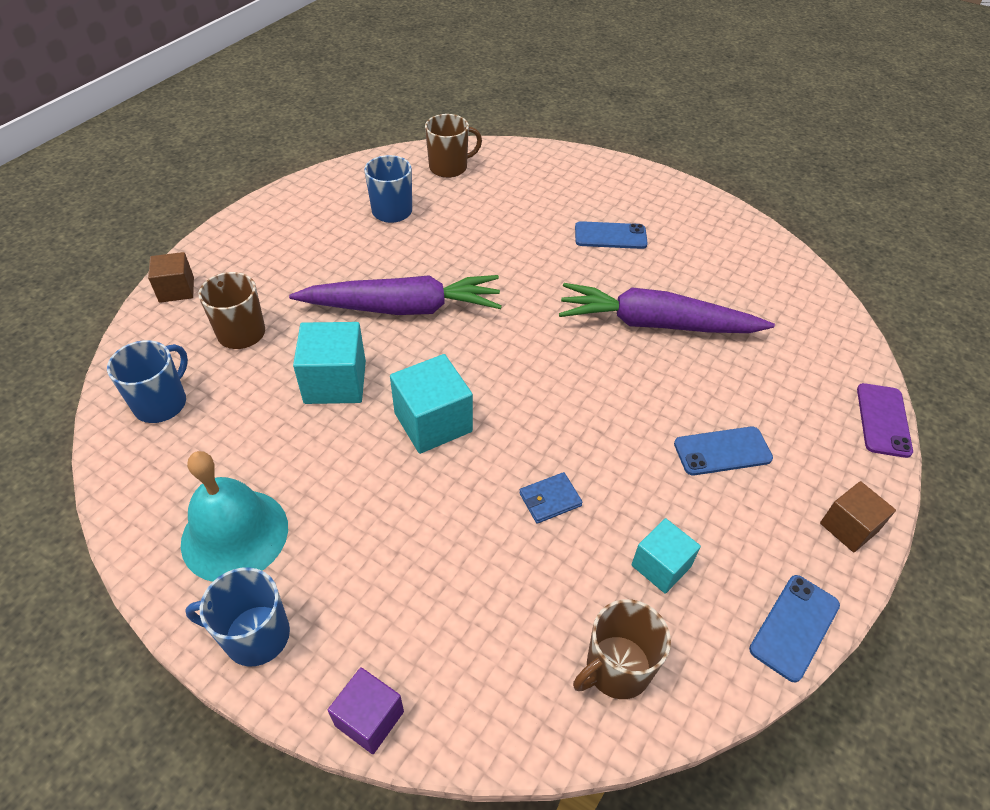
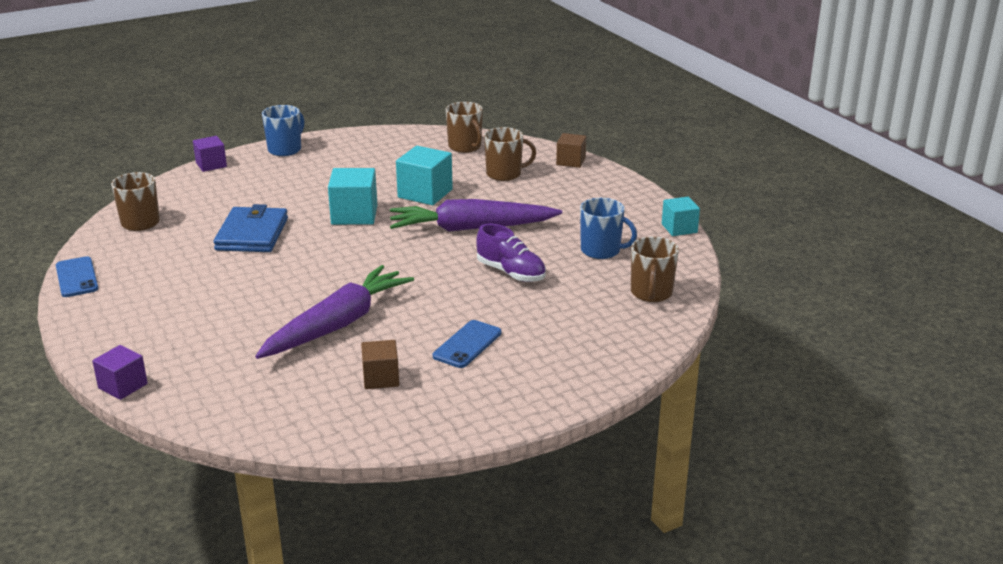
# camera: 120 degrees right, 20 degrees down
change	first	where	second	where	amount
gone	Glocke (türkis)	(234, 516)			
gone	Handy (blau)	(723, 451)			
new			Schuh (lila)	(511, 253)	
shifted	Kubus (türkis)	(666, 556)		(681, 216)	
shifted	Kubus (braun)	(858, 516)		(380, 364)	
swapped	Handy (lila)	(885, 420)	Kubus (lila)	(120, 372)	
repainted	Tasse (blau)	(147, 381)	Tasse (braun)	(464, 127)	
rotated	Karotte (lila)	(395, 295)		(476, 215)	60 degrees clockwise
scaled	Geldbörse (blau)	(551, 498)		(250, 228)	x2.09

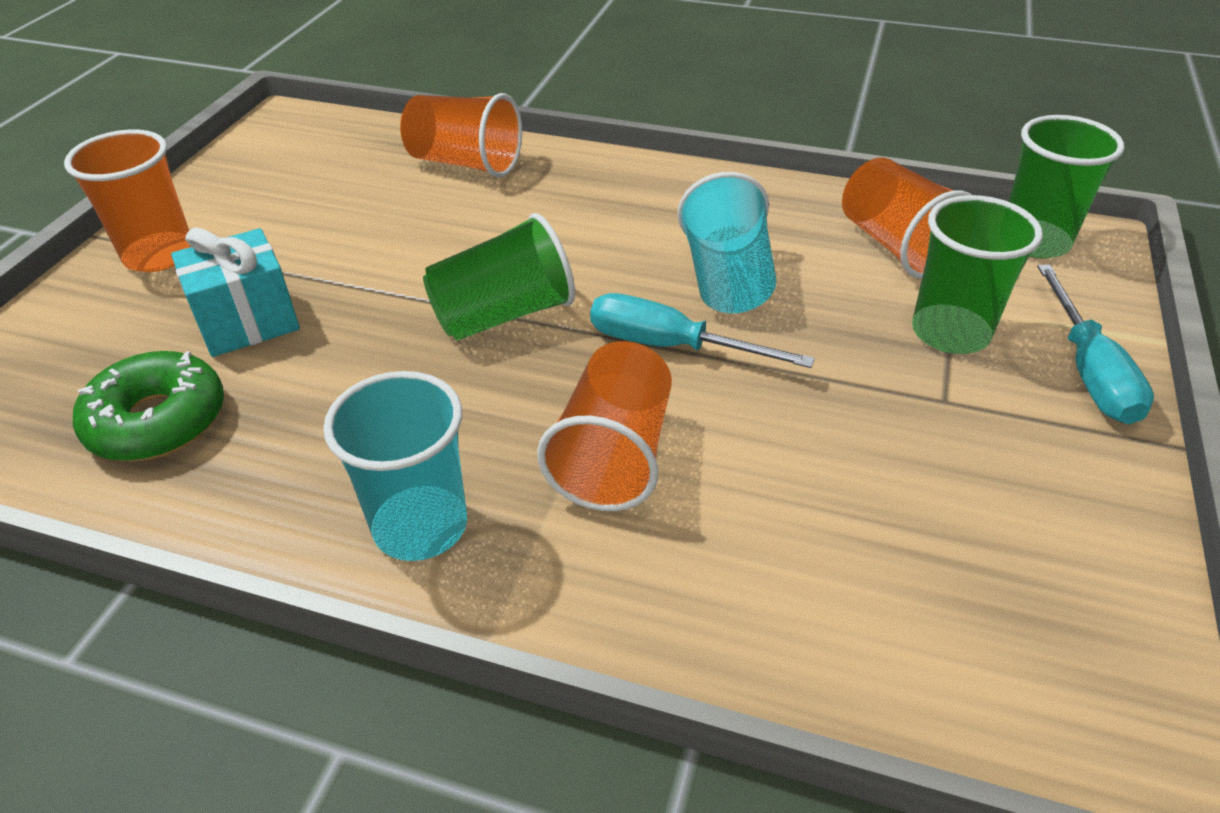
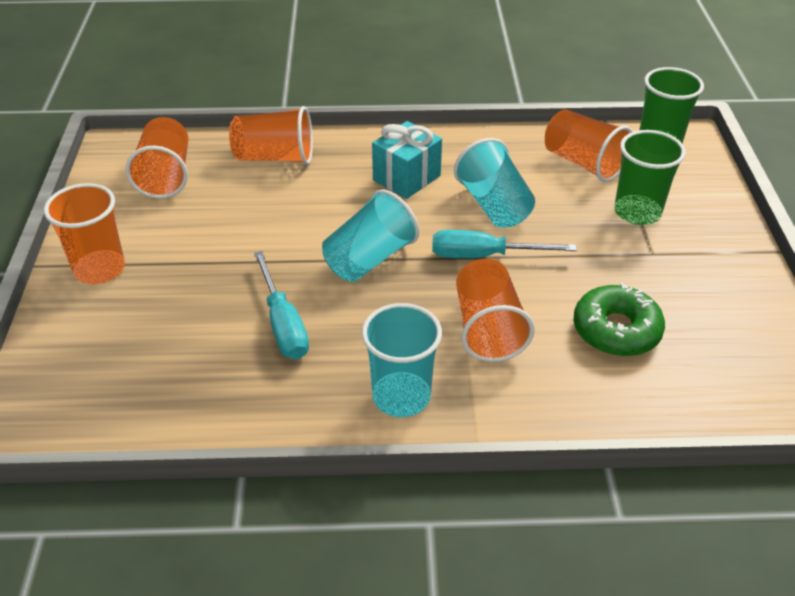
# camera: 20 degrees left, 0 degrees up
change	first	where	second	where	amount
new			Becher (orange)	(157, 158)	
shifted	Donut (grün)	(148, 406)		(619, 319)	
shifted	Geschenk (türkis)	(235, 292)		(407, 160)	
shifted	Schraubenzieher (türkis)	(1095, 344)		(281, 305)	
repainted	Becher (grün)	(499, 276)	Becher (türkis)	(370, 235)	

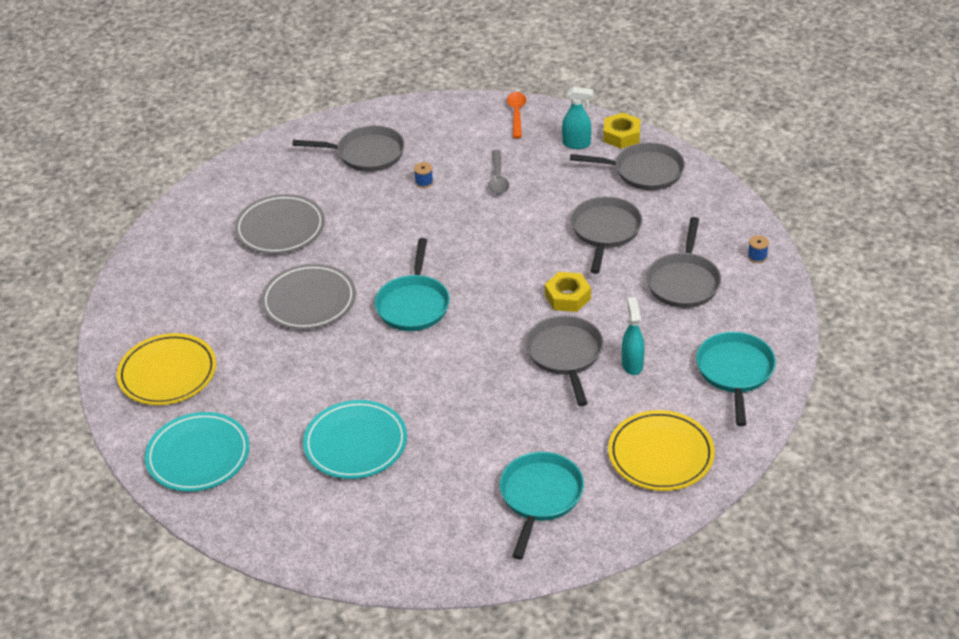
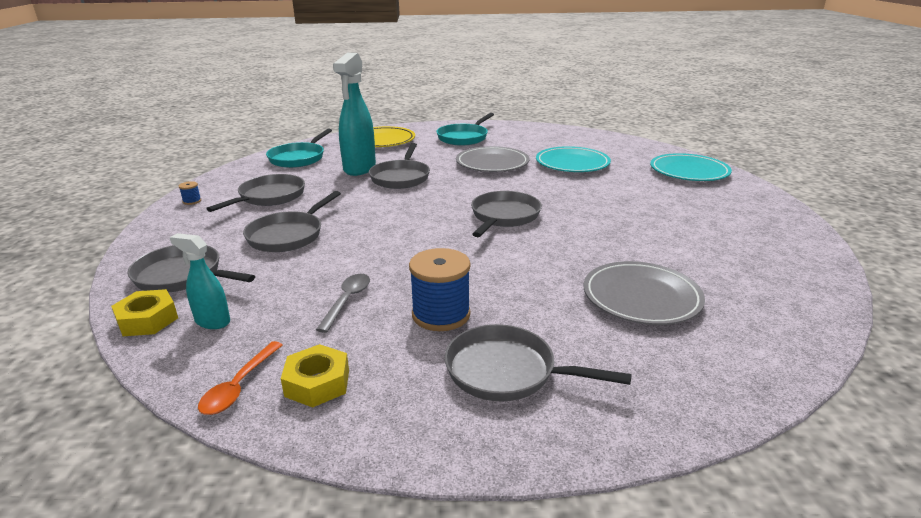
# camera: 165 degrees left, 15 degrees down
change	first	where	second	where	amount
gone	Teller (gelb)	(166, 369)			
shifted	Teller (grau)	(308, 297)		(492, 159)	
shifted	Sechskantmutter (gelb)	(568, 292)		(315, 376)	
repainted	Pfanne (türkis)	(412, 284)	Pfanne (grau)	(506, 214)	
scaled	Garnrolle (blau)	(423, 175)		(440, 289)	x2.33
scaled	Sprühflasche (türkis)	(633, 336)		(354, 114)	x1.89

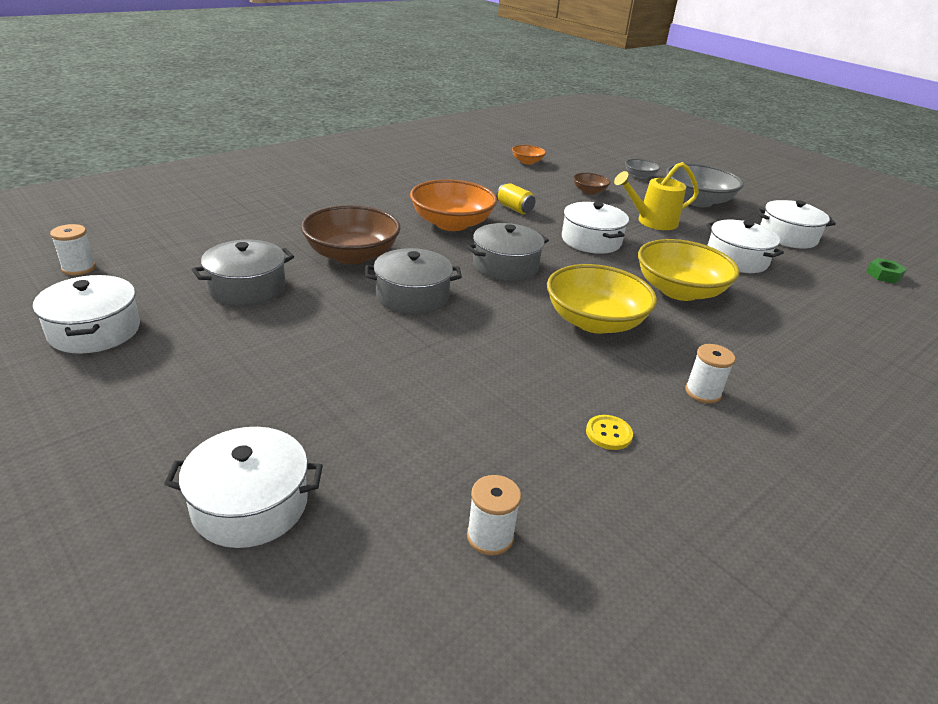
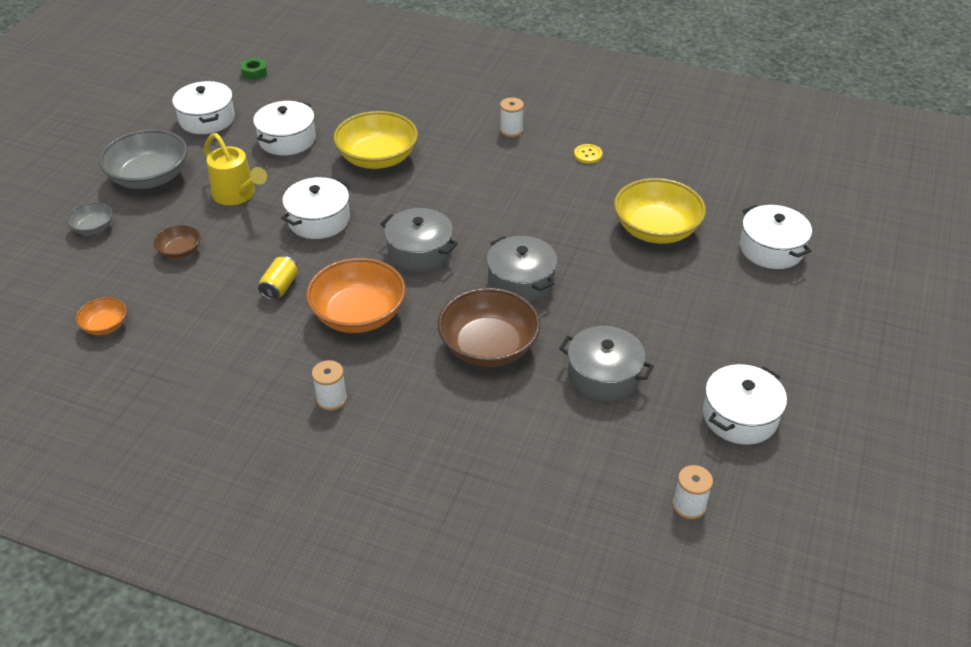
# camera: 115 degrees left, 10 degrees up
change	first	where	second	where	amount
shifted	Garnrolle (weiß)	(494, 515)		(329, 385)	
shifted	Schüssel (gelb)	(602, 299)		(660, 211)	

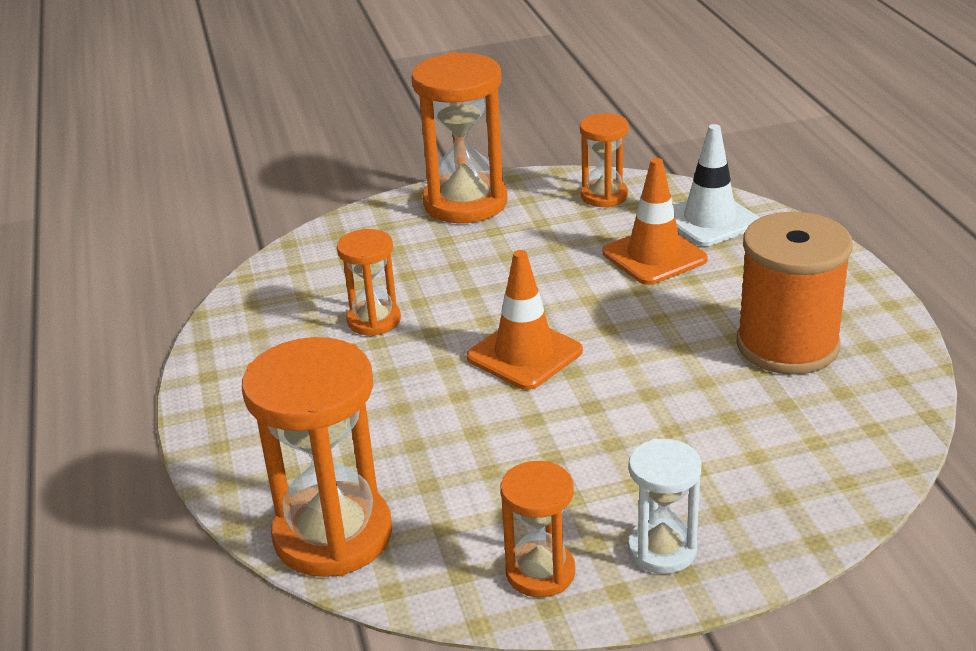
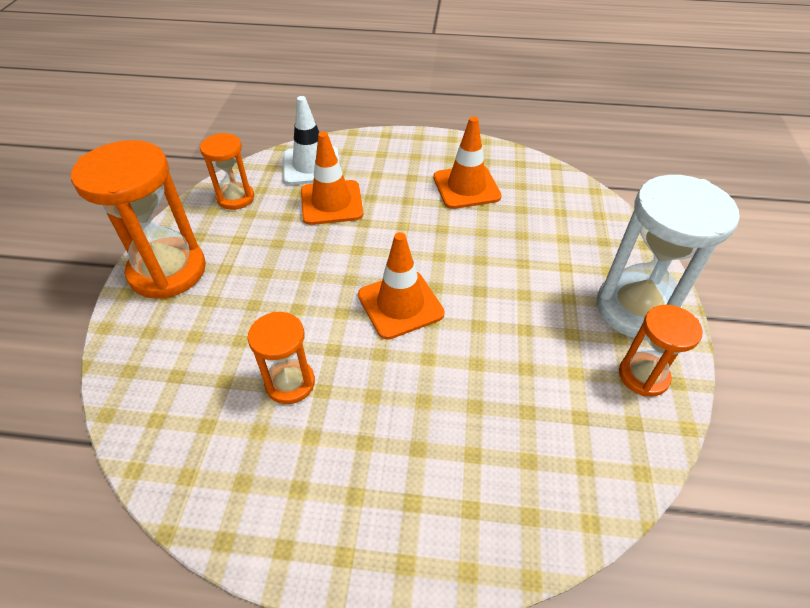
# camera: 70 degrees left, 15 degrees up
change	first	where	second	where	amount
gone	Sanduhr (orange)	(317, 457)			
swapped	Garnrolle (orange)	(794, 293)	Leitkegel (orange)	(467, 162)	
scaled	Sanduhr (weiß)	(665, 506)		(668, 257)	x1.79

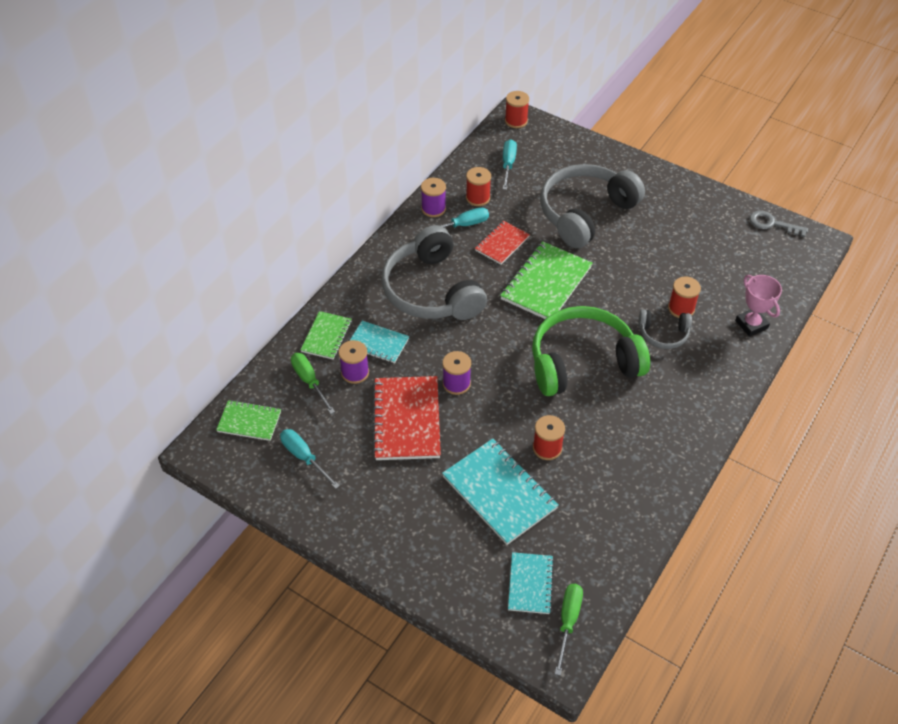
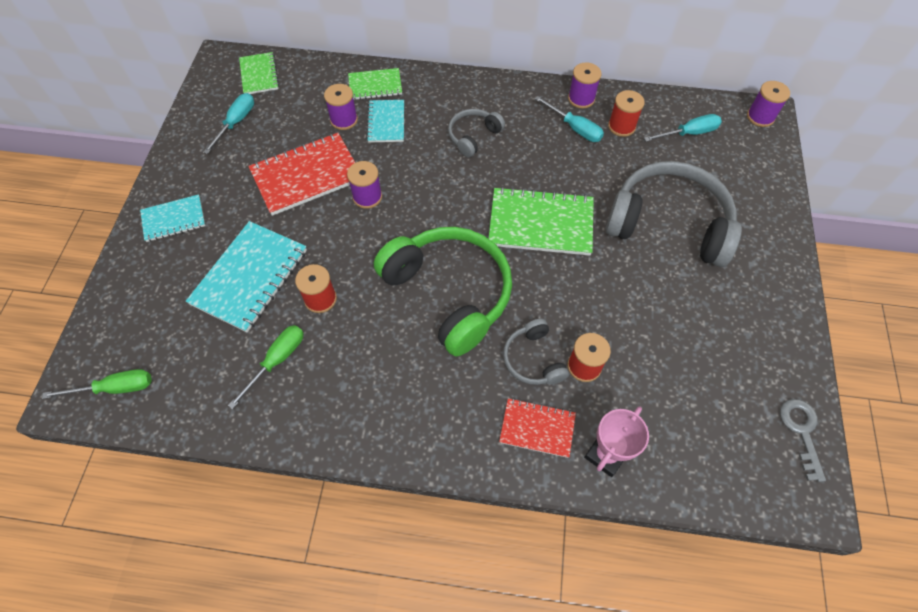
# camera: 65 degrees right, 10 degrees up
change	first	where	second	where	amount
shifted	Schraubenzieher (grün)	(313, 383)		(266, 367)	
shifted	Notizbuch (rot)	(502, 243)		(537, 428)	
shifted	Notizbuch (türkis)	(531, 583)		(172, 218)	
repainted	Garnrolle (rot)	(517, 109)	Garnrolle (lila)	(768, 104)	
scaled	Kopfhörer (grau)	(434, 272)		(476, 133)	x0.48

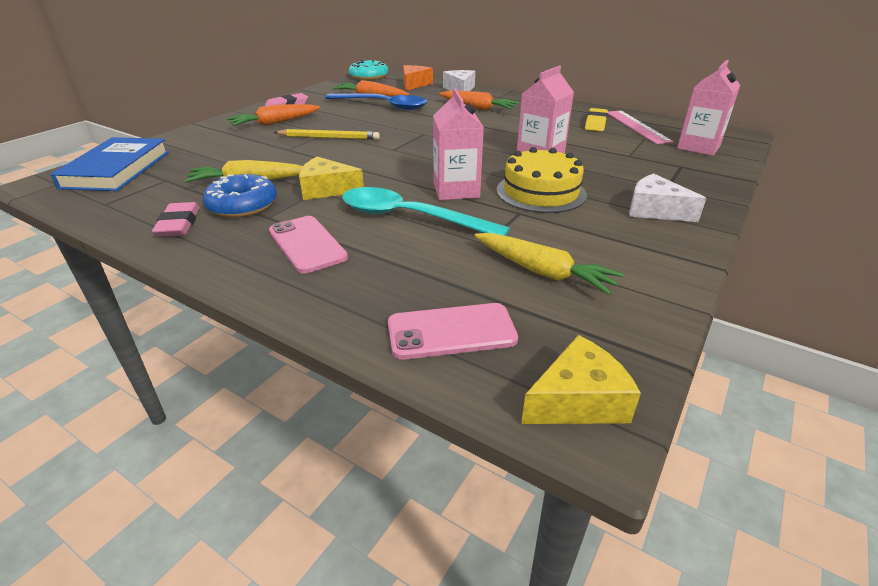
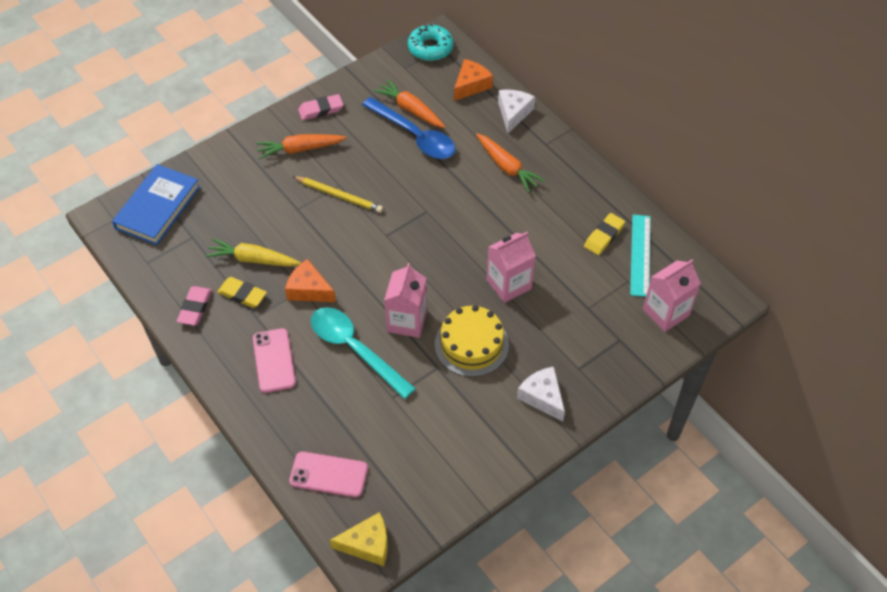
# camera: 20 degrees right, 20 degrees up
change	first	where	second	where	amount
gone	Karotte (gelb)	(549, 264)			
swapped	Donut (blau)	(240, 196)	Radiergummi (gelb)	(242, 292)	
repainted	Käse (gelb)	(331, 178)	Käse (orange)	(310, 280)	
repainted	Lineal (rosa)	(640, 127)	Lineal (türkis)	(640, 256)	

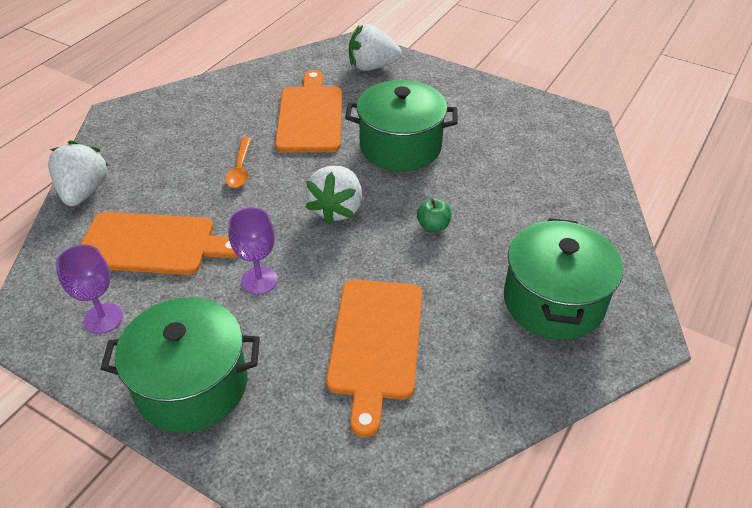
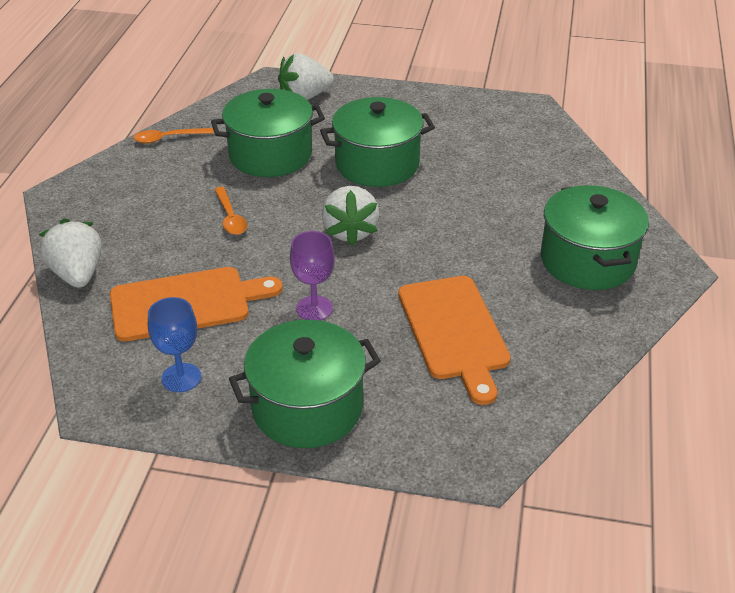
# camera: 20 degrees left, 5 degrees down
change	first	where	second	where	amount
gone	Apfel (grün)	(434, 215)			
new			Löffel (orange)	(174, 136)	
swapped	Schneidebrett (orange)	(308, 111)	Kochtopf (grün)	(268, 133)	
repainted	Kelch (lila)	(89, 289)	Kelch (blau)	(174, 344)	

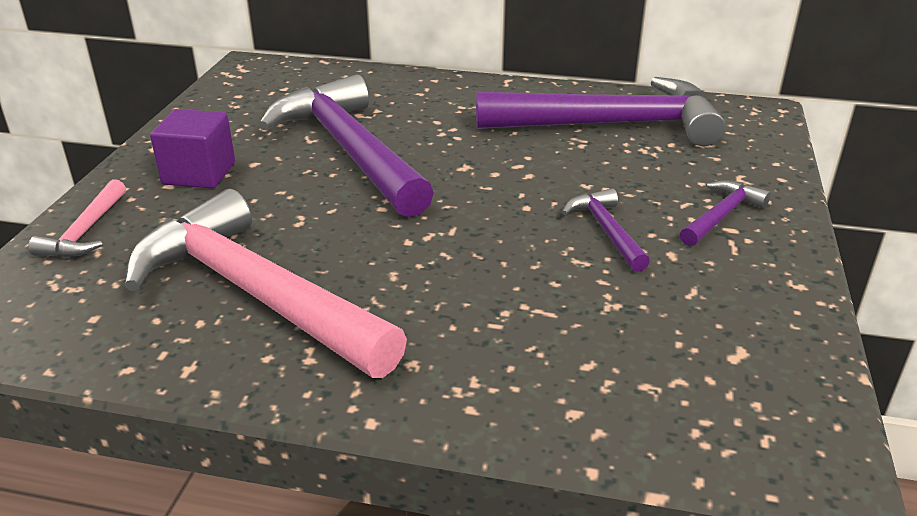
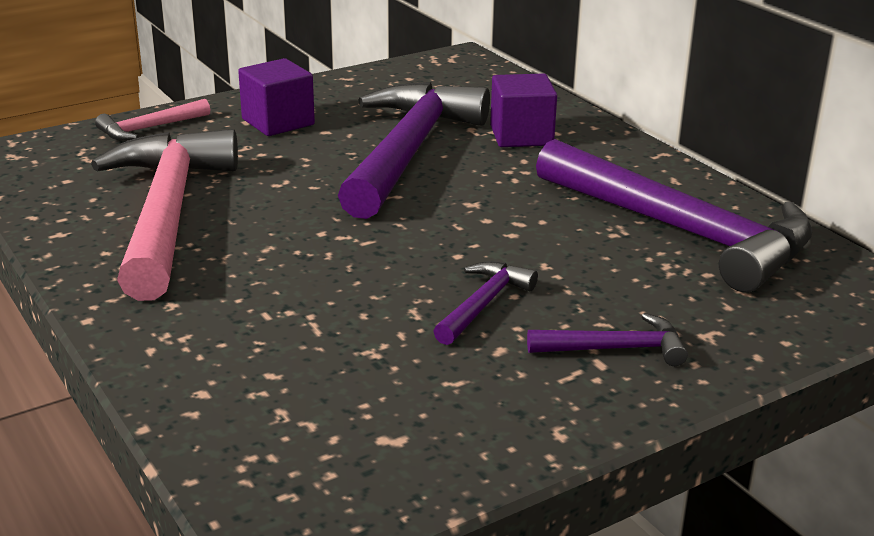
# camera: 45 degrees right, 5 degrees down
change	first	where	second	where	amount
new			Kubus (lila)	(523, 110)	

